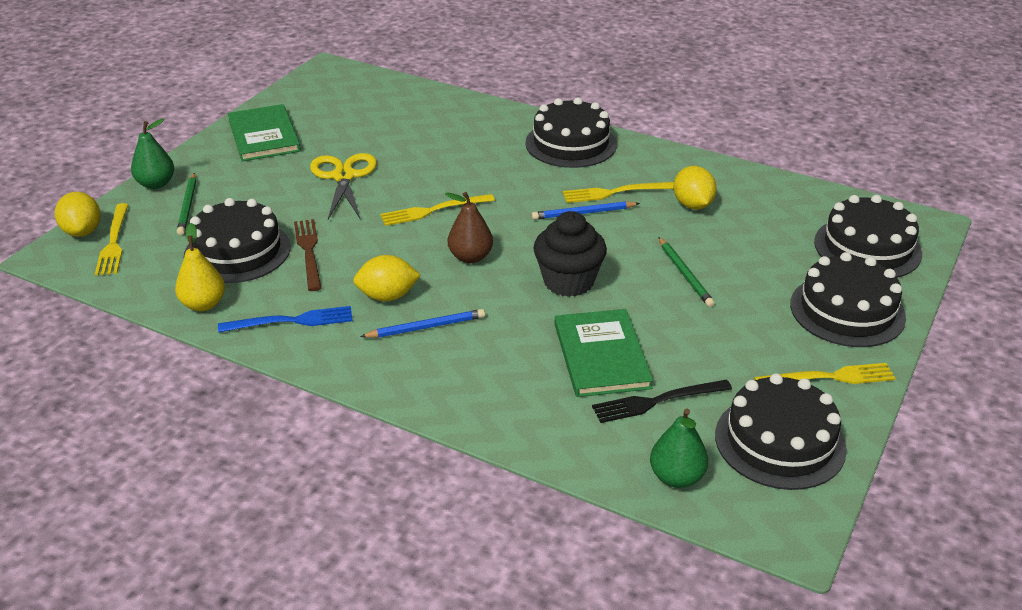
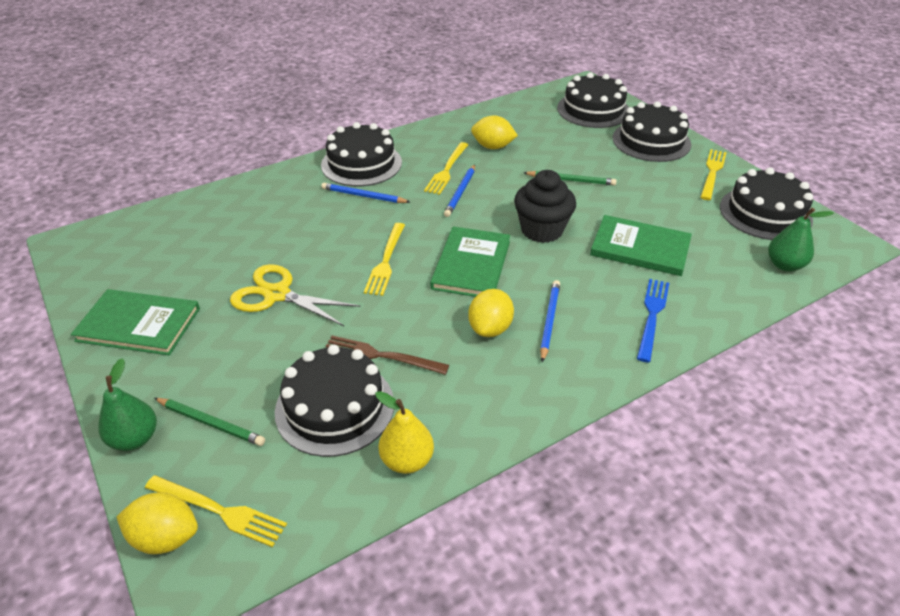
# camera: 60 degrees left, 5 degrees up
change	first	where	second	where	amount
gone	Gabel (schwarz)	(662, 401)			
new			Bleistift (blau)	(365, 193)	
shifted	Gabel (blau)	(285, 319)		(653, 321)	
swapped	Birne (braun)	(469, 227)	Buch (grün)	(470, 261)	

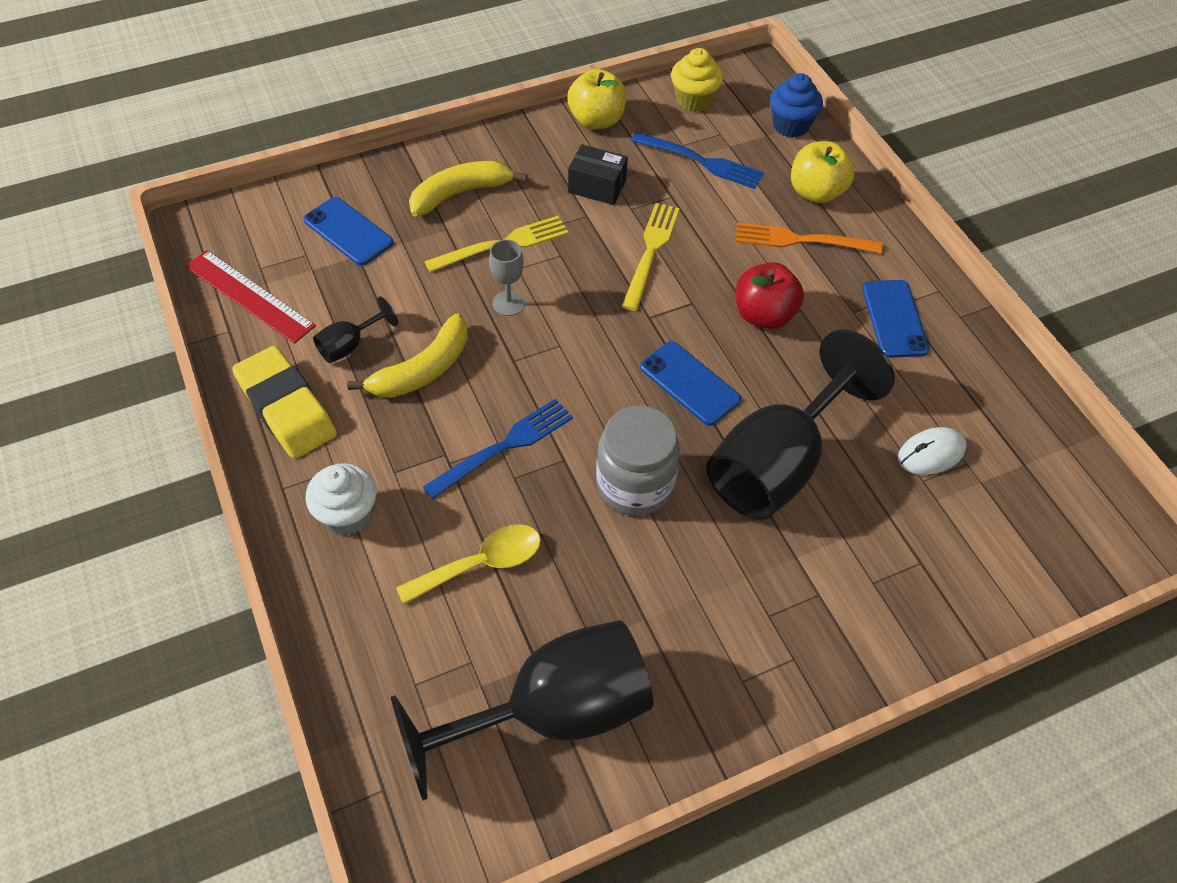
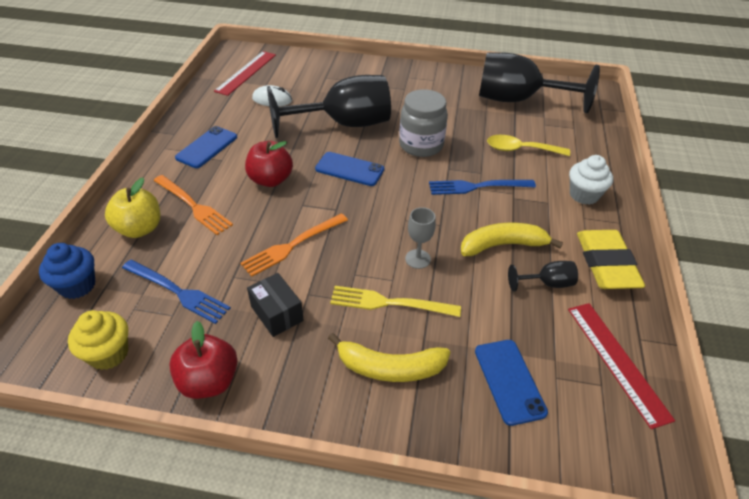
# camera: 145 degrees left, 10 degrees down
change	first	where	second	where	amount
new			Lineal (rot)	(245, 73)	
repainted	Apfel (gelb)	(596, 99)	Apfel (rot)	(203, 360)	
repainted	Gabel (gelb)	(651, 257)	Gabel (orange)	(294, 245)	
rotated	Gabel (blau)	(697, 160)		(176, 292)	150 degrees clockwise
rotated	Handy (blau)	(690, 383)		(349, 169)	60 degrees counterclockwise

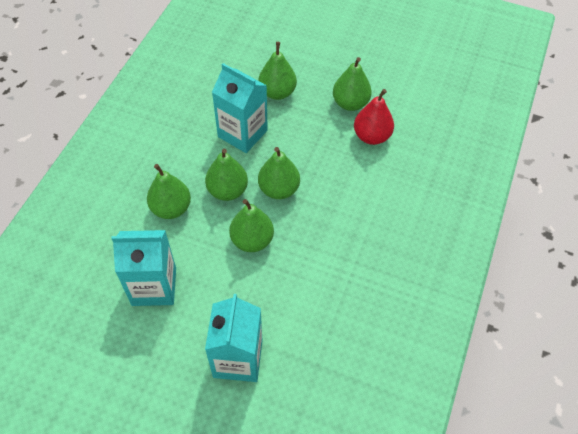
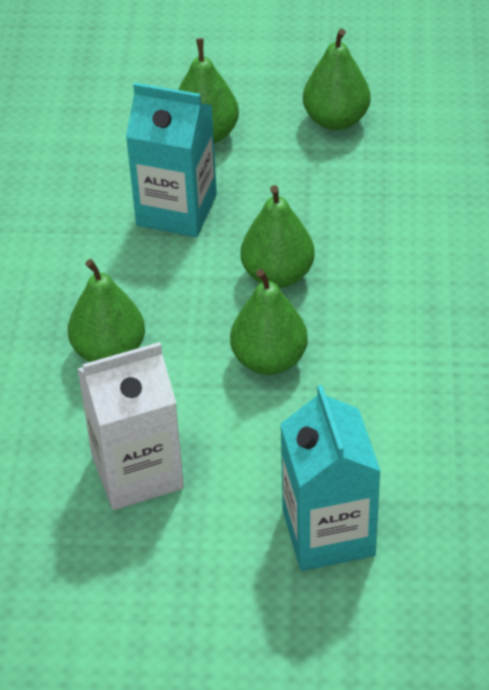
# camera: 15 degrees left, 10 degrees down
change	first	where	second	where	amount
gone	Birne (grün)	(226, 175)			
gone	Birne (rot)	(374, 117)			
repainted	Getränkekarton (türkis)	(143, 268)	Getränkekarton (weiß)	(130, 426)	

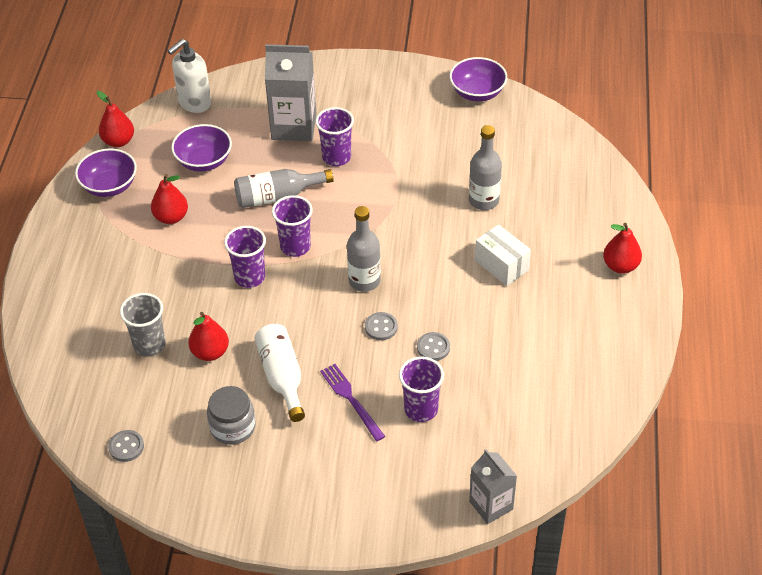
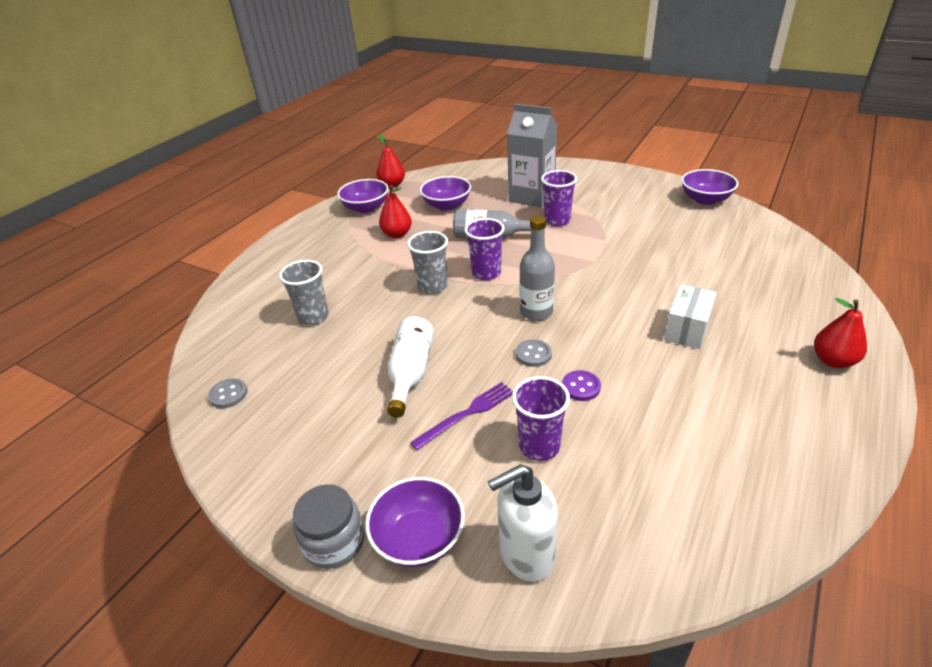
# camera: 25 degrees right, 10 degrees down
change	first	where	second	where	amount
gone	Birne (rot)	(209, 336)			
gone	Flasche (grau)	(485, 167)			
gone	Getränkekarton (grau)	(493, 486)			
new			Schüssel (lila)	(415, 522)	
shifted	Seifenspender (weiß)	(189, 76)		(523, 523)	
shifted	Einmachglas (grau)	(231, 415)		(329, 526)	
repainted	Becher (lila)	(245, 257)	Becher (grau)	(427, 262)	
repainted	Knopf (grau)	(433, 346)	Knopf (lila)	(581, 385)	
rotated	Gabel (lila)	(352, 402)		(461, 416)	60 degrees clockwise
rotated	Schachtel (weiß)	(503, 255)		(690, 317)	45 degrees clockwise

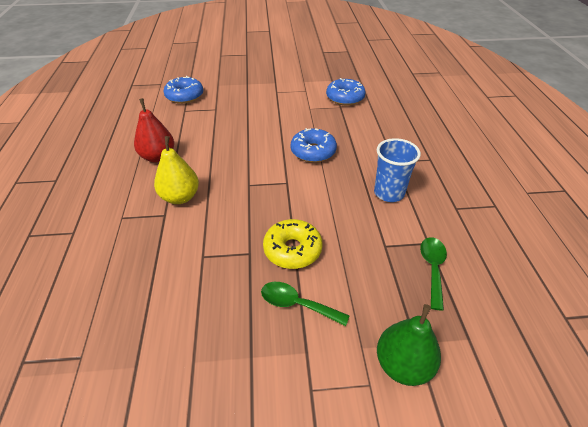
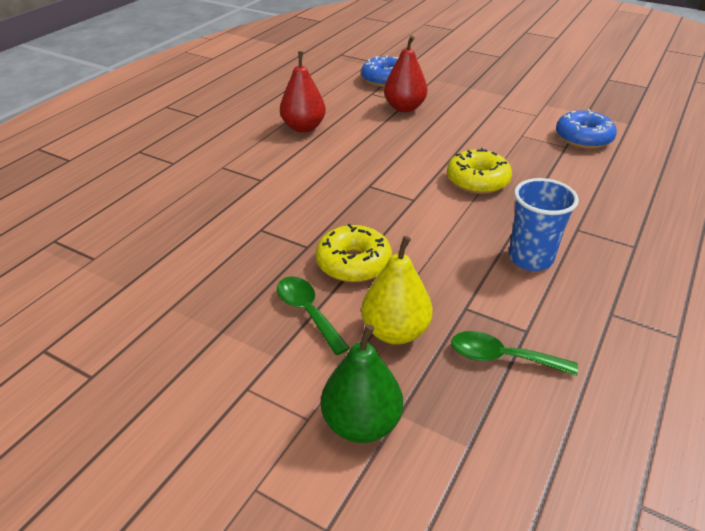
# camera: 35 degrees right, 5 degrees down
change	first	where	second	where	amount
new			Birne (rot)	(405, 73)	
shifted	Birne (gelb)	(176, 170)		(397, 290)	
repainted	Donut (blau)	(314, 145)	Donut (gelb)	(479, 171)	
rotated	Löffel (grün)	(433, 273)		(514, 353)	120 degrees counterclockwise

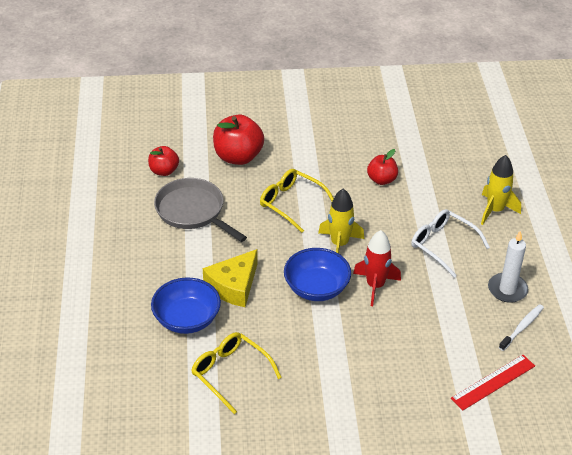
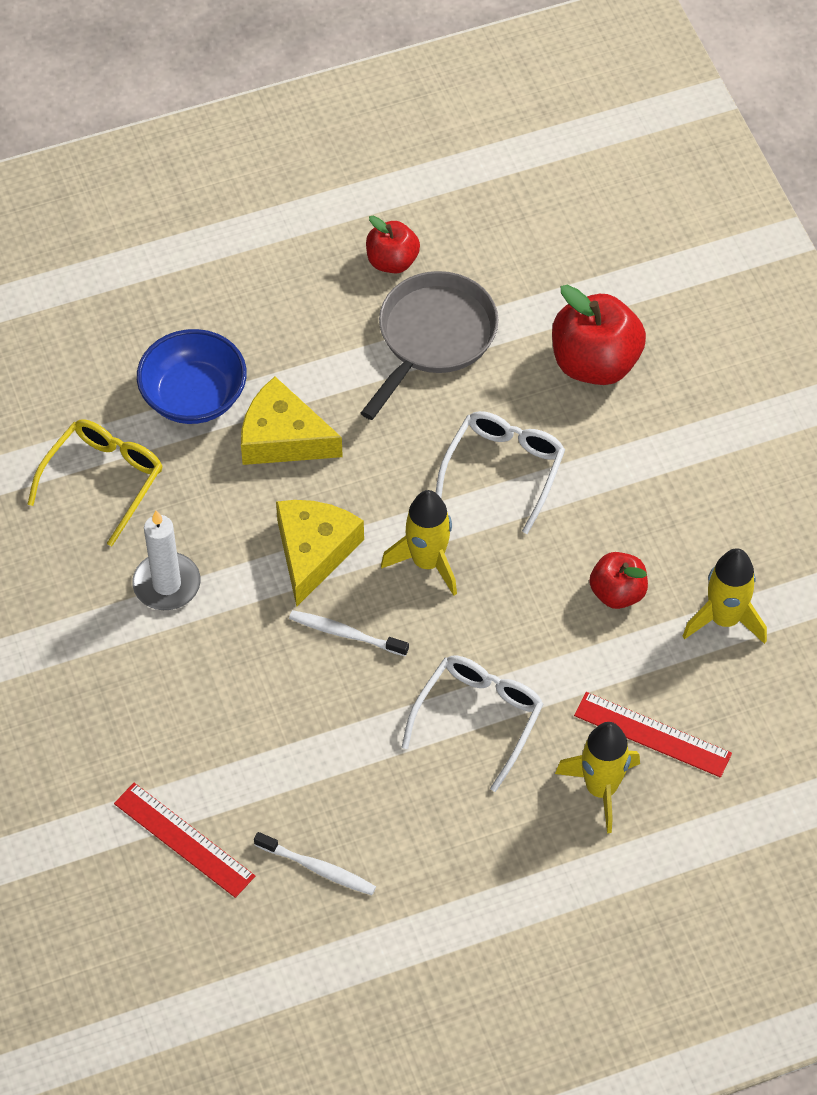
# camera: 75 degrees right, 15 degrees up
change	first	where	second	where	amount
new			Lineal (rot)	(653, 734)	
new			Rakete (gelb)	(725, 596)	
shifted	Apfel (rot)	(163, 161)		(393, 244)	
shifted	Kerze (weiß)	(508, 267)		(166, 560)	
swapped	Schüssel (blau)	(317, 274)	Käse (gelb)	(320, 553)	
swapped	Rakete (rot)	(377, 268)	Zahnbürste (weiß)	(349, 633)	
repainted	Brille (gelb)	(297, 201)	Brille (weiß)	(500, 472)	

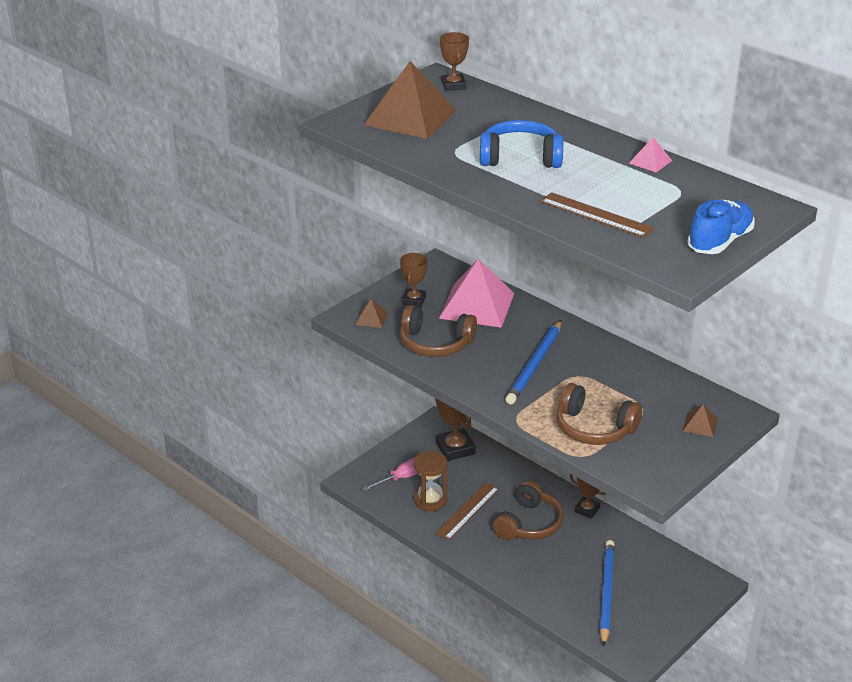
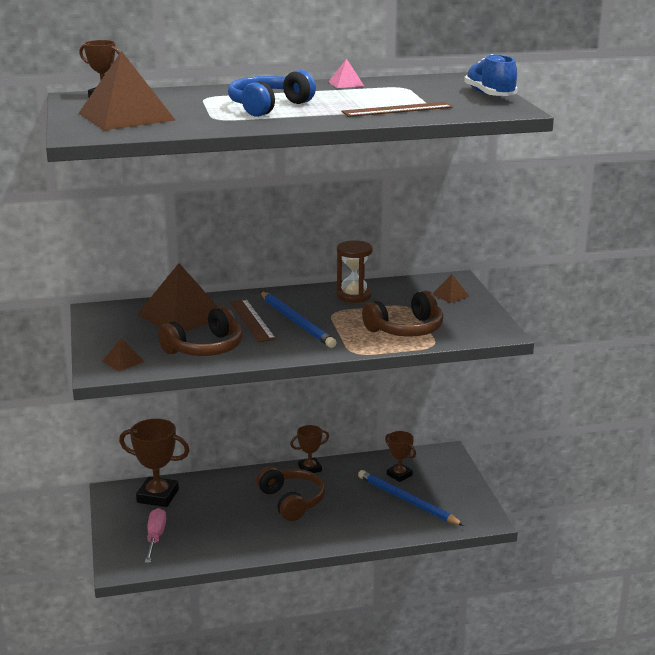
# camera: 55 degrees left, 10 degrees down
change	first	where	second	where	amount
shifted	Pokal (braun)	(414, 280)		(400, 456)	
shifted	Sanduhr (braun)	(430, 481)		(354, 271)	
shifted	Lineal (braun)	(467, 511)		(253, 320)	
repainted	Pyramide (rosa)	(476, 293)	Pyramide (braun)	(178, 297)	

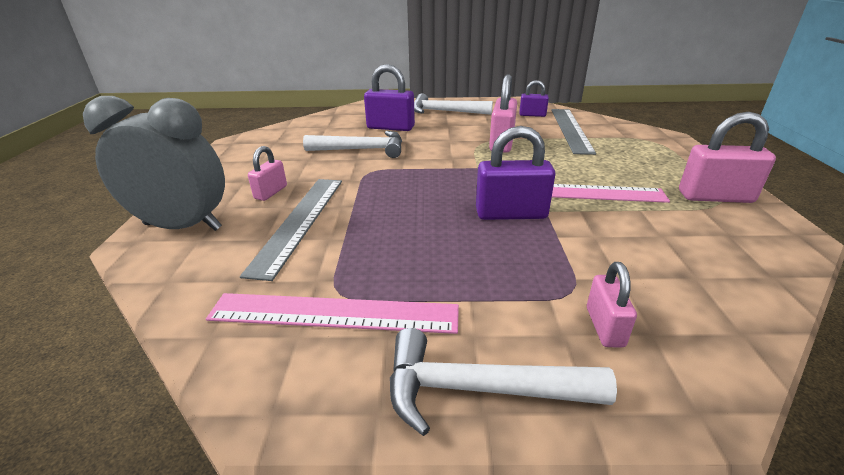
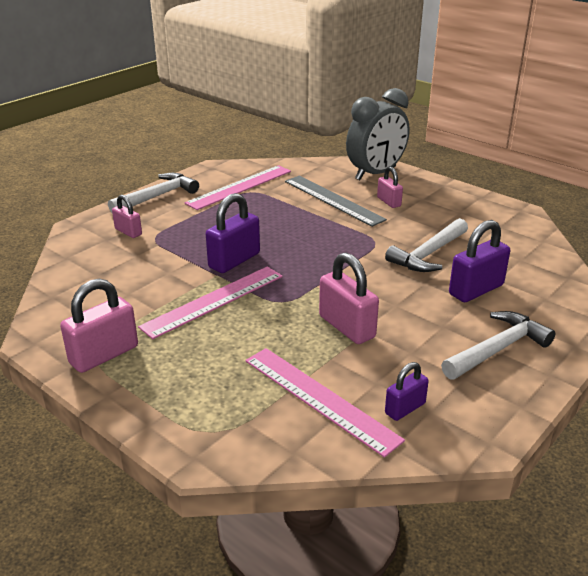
# camera: 130 degrees right, 0 degrees up
change	first	where	second	where	amount
repainted	Lineal (grau)	(573, 132)	Lineal (rosa)	(325, 403)	

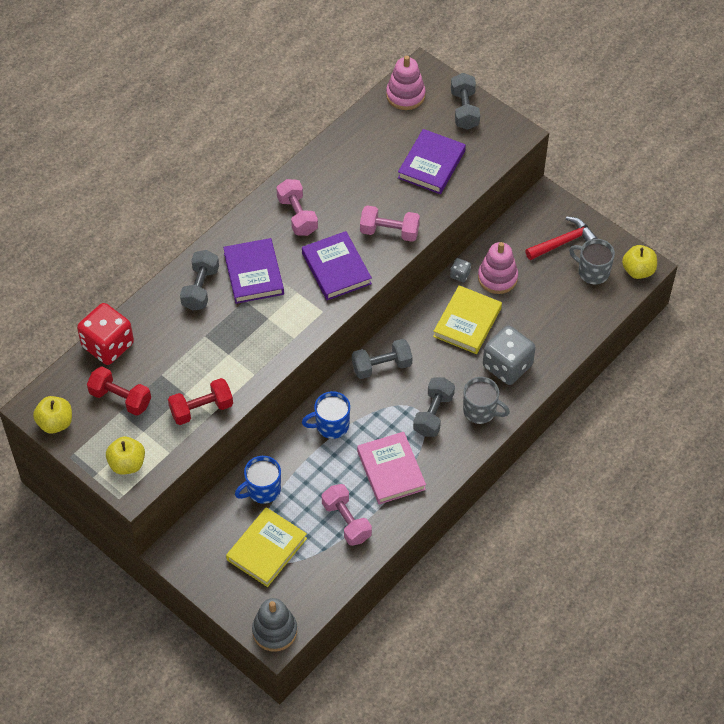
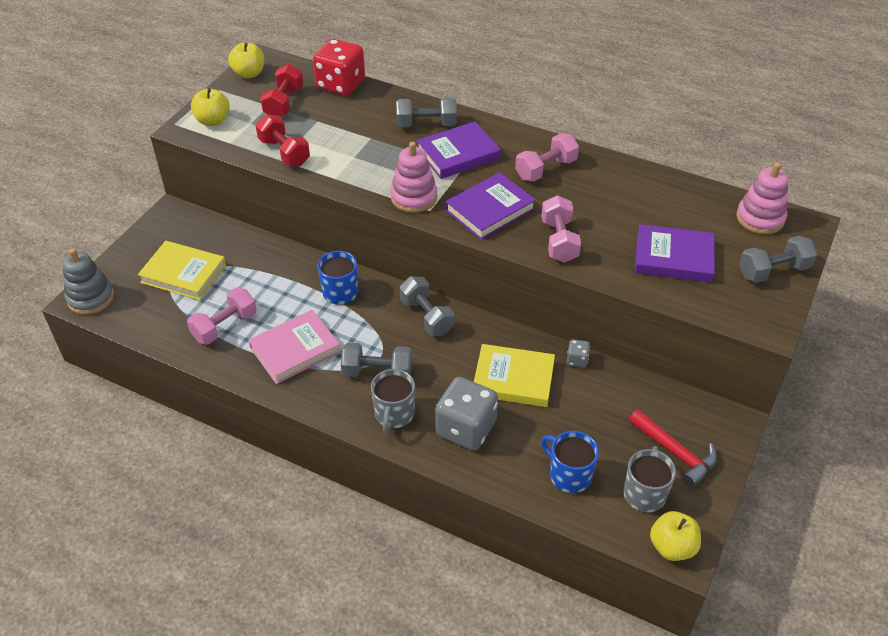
# camera: 75 degrees right, 10 degrees down
change	first	where	second	where	amount
shifted	Tasse (blau)	(258, 480)		(570, 462)	
shifted	Stapelspielzeug (rosa)	(498, 268)		(413, 177)	

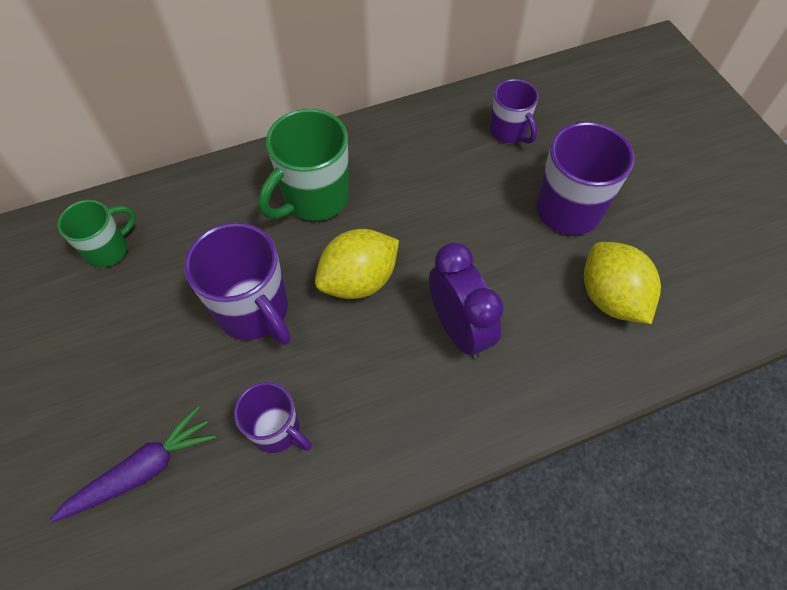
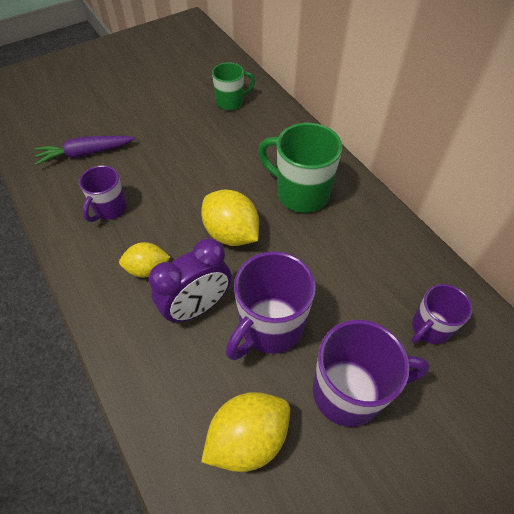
# camera: 80 degrees right, 5 degrees down
change	first	where	second	where	amount
new			Zitrone (gelb)	(144, 259)	
shifted	Tasse (lila)	(238, 284)		(271, 305)	
rotated	Karotte (lila)	(133, 464)		(85, 150)	120 degrees clockwise
rotated	Tasse (grün)	(97, 234)		(233, 86)	60 degrees counterclockwise

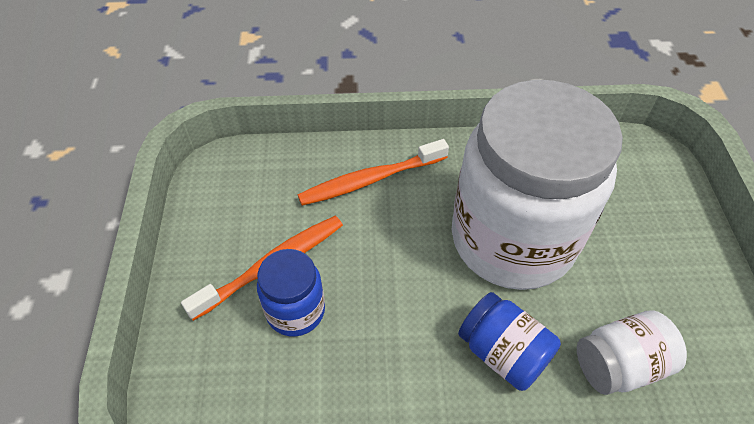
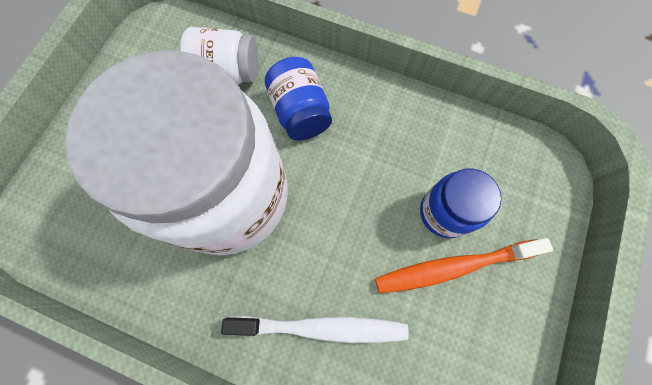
# camera: 155 degrees left, 20 degrees up
change	first	where	second	where	amount
repainted	Zahnbürste (orange)	(373, 172)	Zahnbürste (weiß)	(315, 329)	

